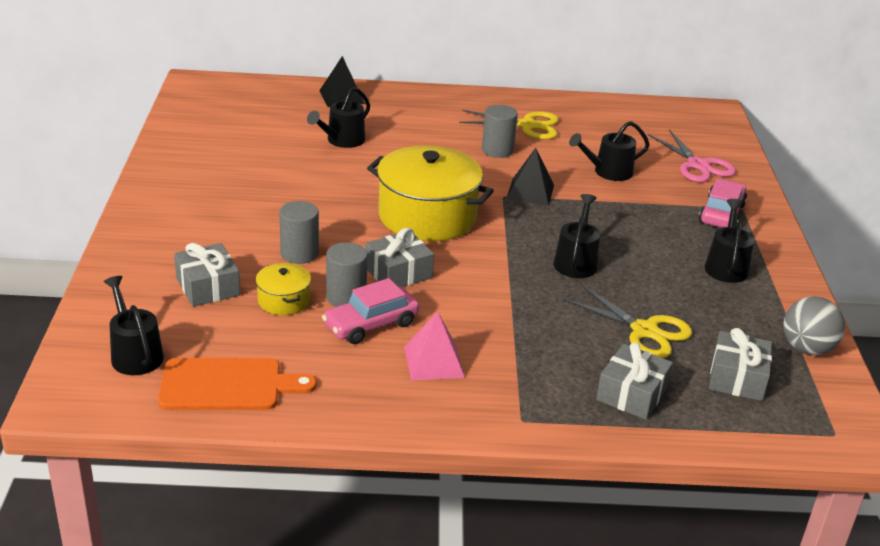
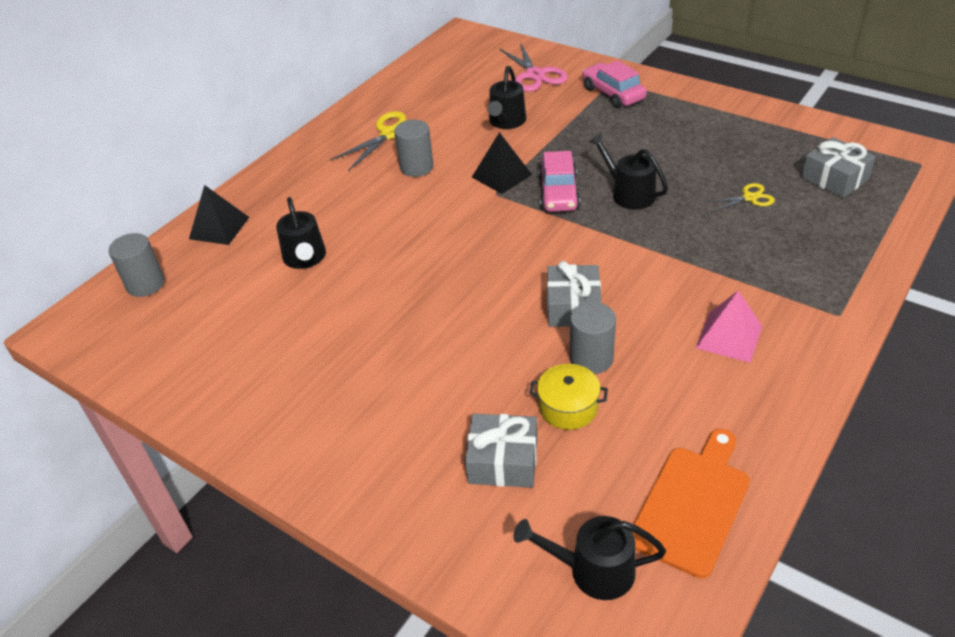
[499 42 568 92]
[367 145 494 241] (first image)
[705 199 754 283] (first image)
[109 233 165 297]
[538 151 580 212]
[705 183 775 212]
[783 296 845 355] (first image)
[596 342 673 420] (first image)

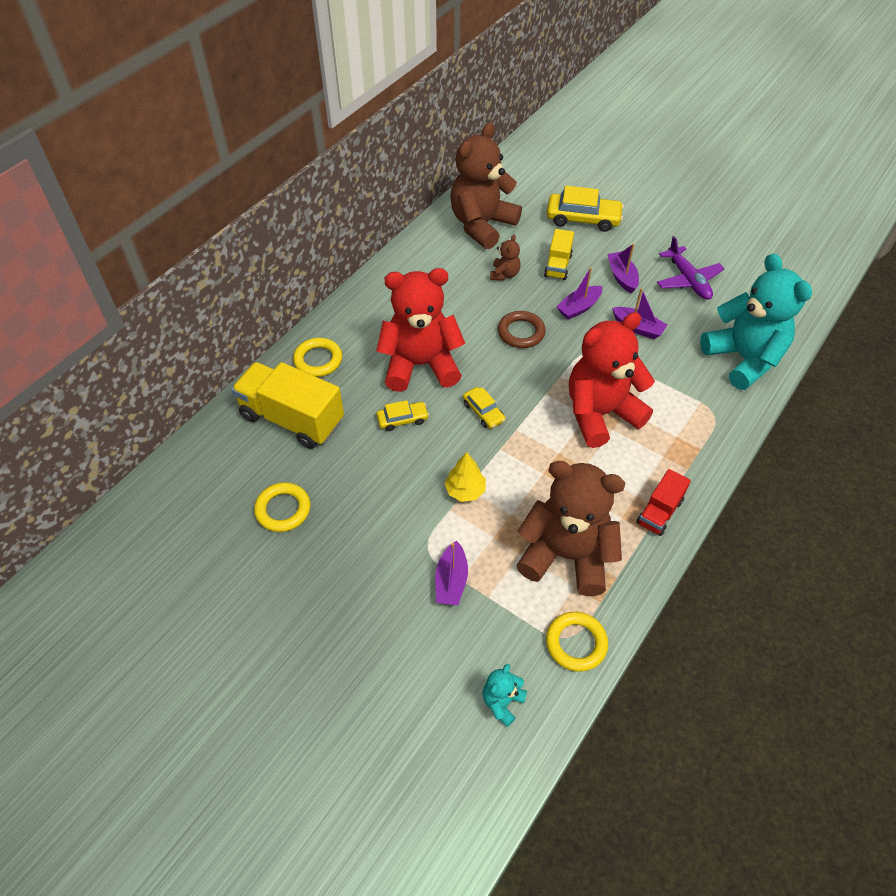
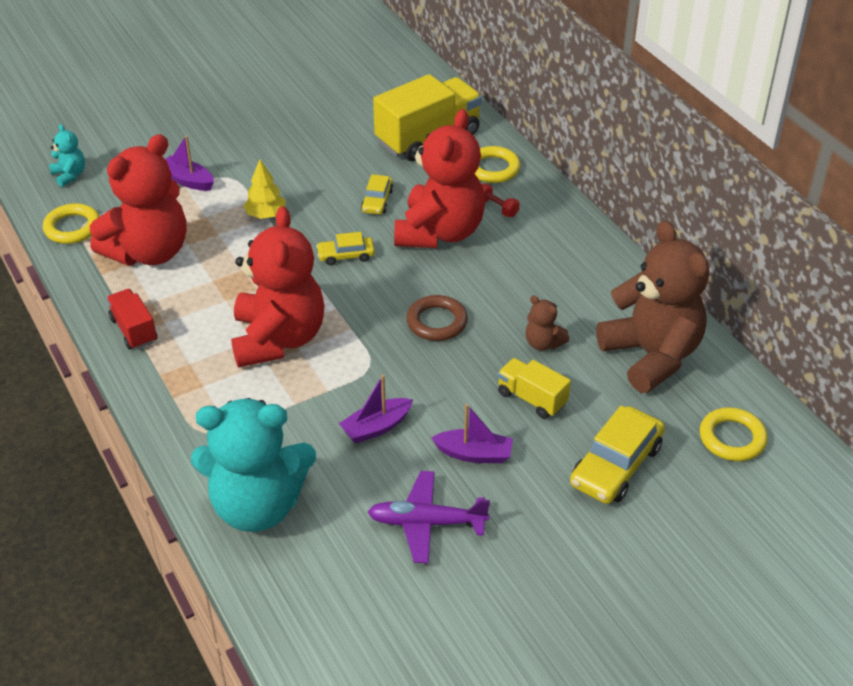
[556 267 602 320] (first image)
[90 134 186 266]
[700 408 768 461]
[481 184 520 217]

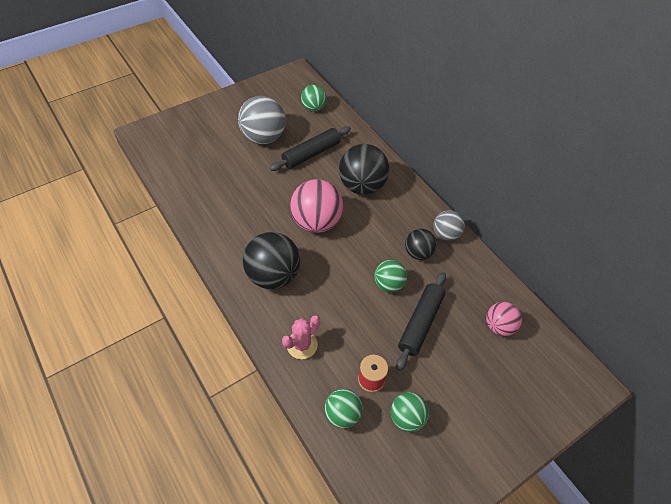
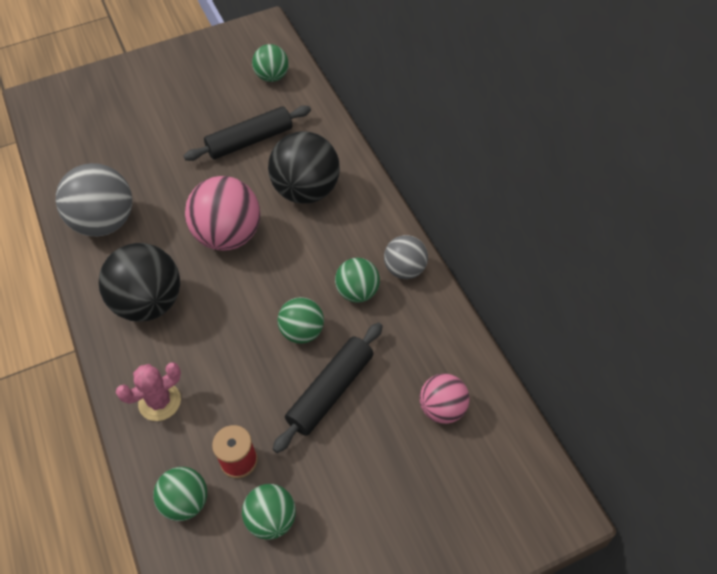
[56 163 132 236]
[335 258 380 303]

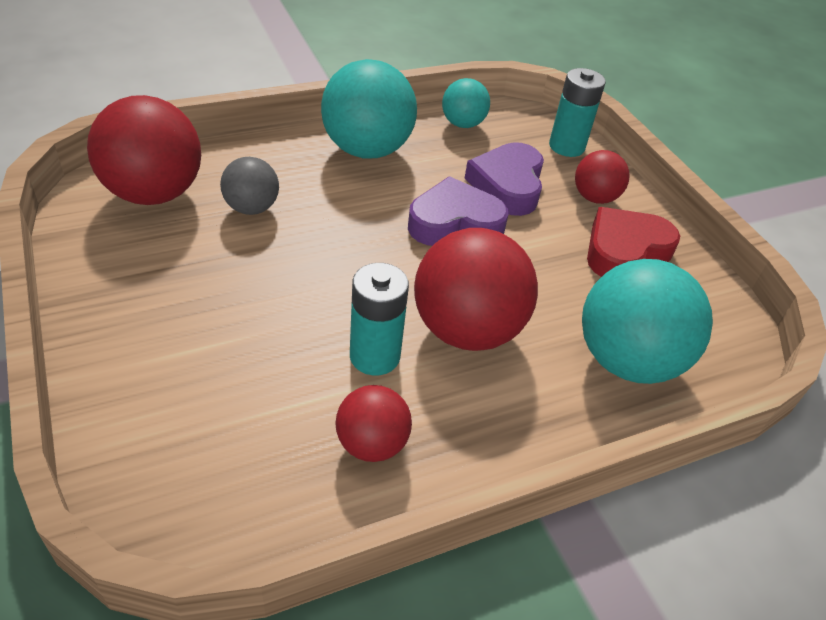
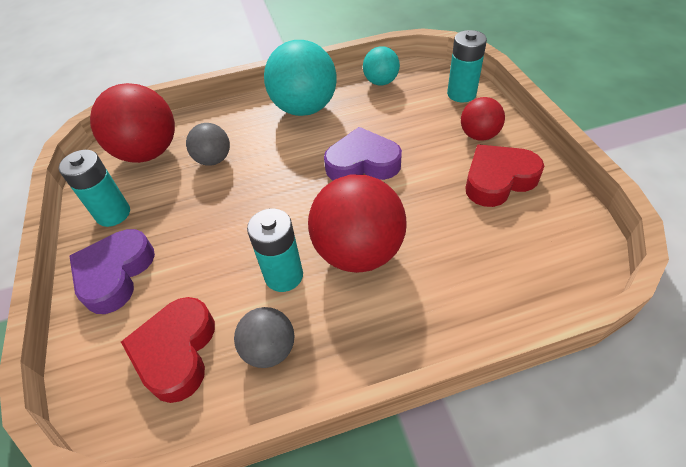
[69 229 155 314]
[582 259 713 384] (first image)
[234 307 294 368]
[59 150 130 227]
[121 297 215 403]

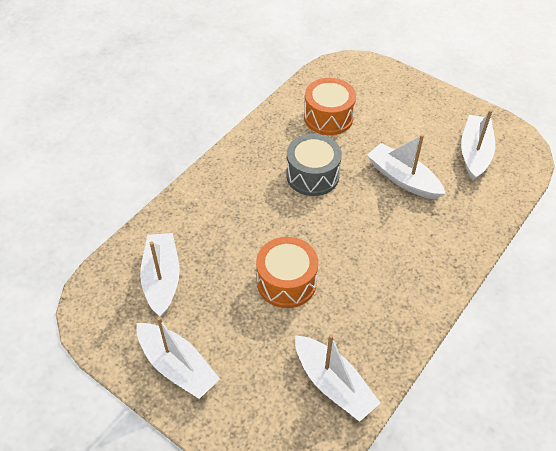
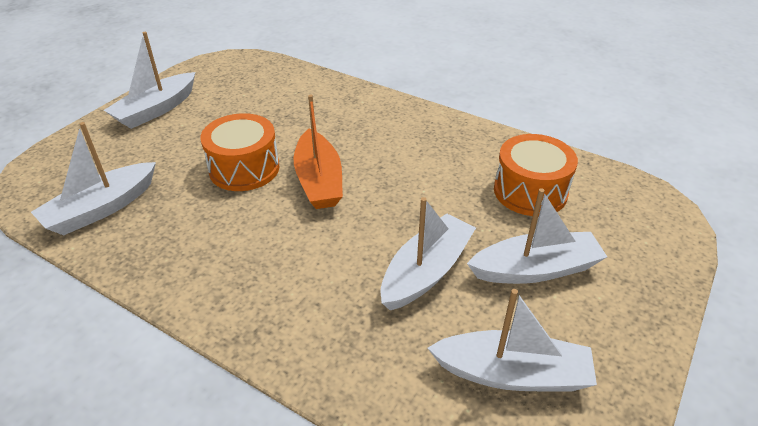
[286 134 342 196] (first image)
[467 188 607 284]
[294 94 343 209]

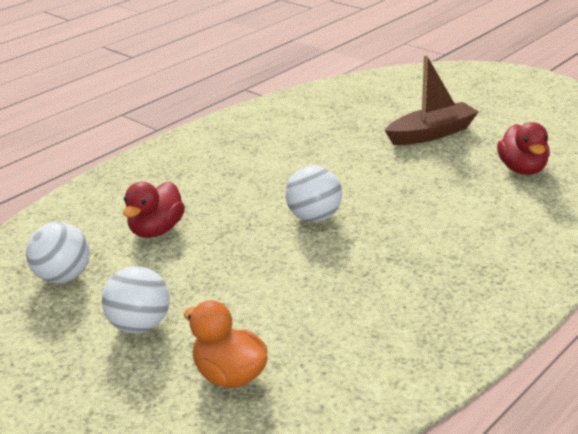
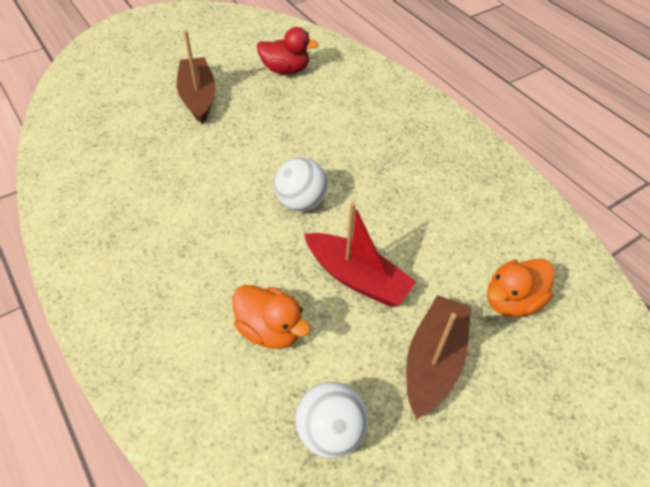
[232 285 311 349]
[406 295 471 419]
[304 202 416 306]

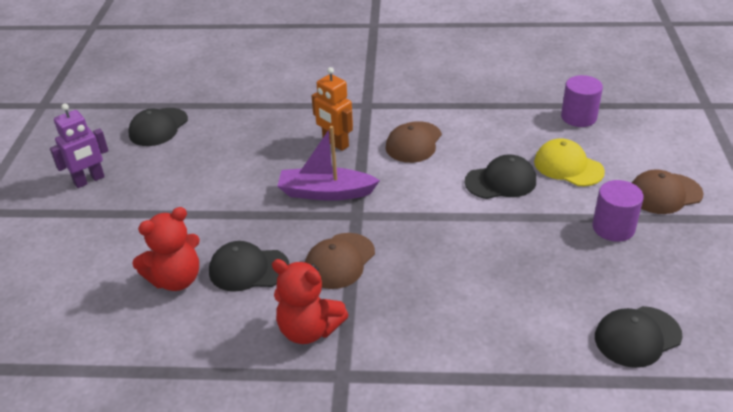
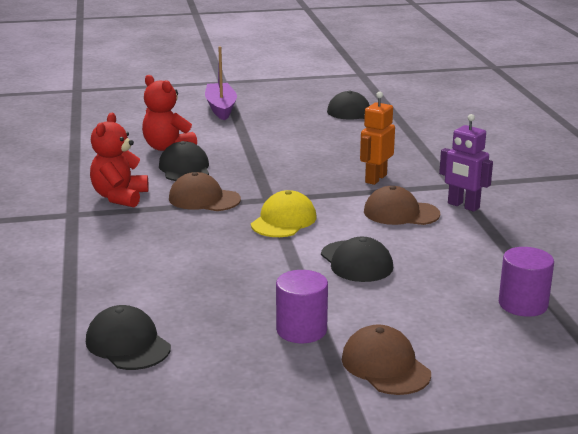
[439 114 493 212]
[205 47 237 121]
[251 190 317 237]

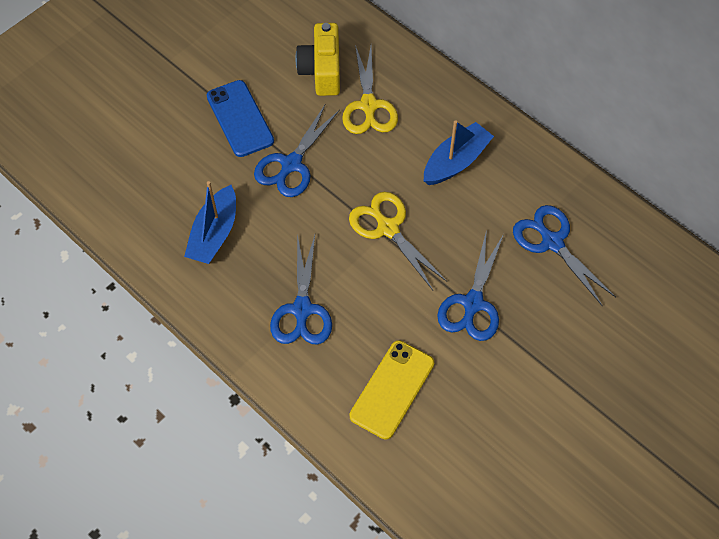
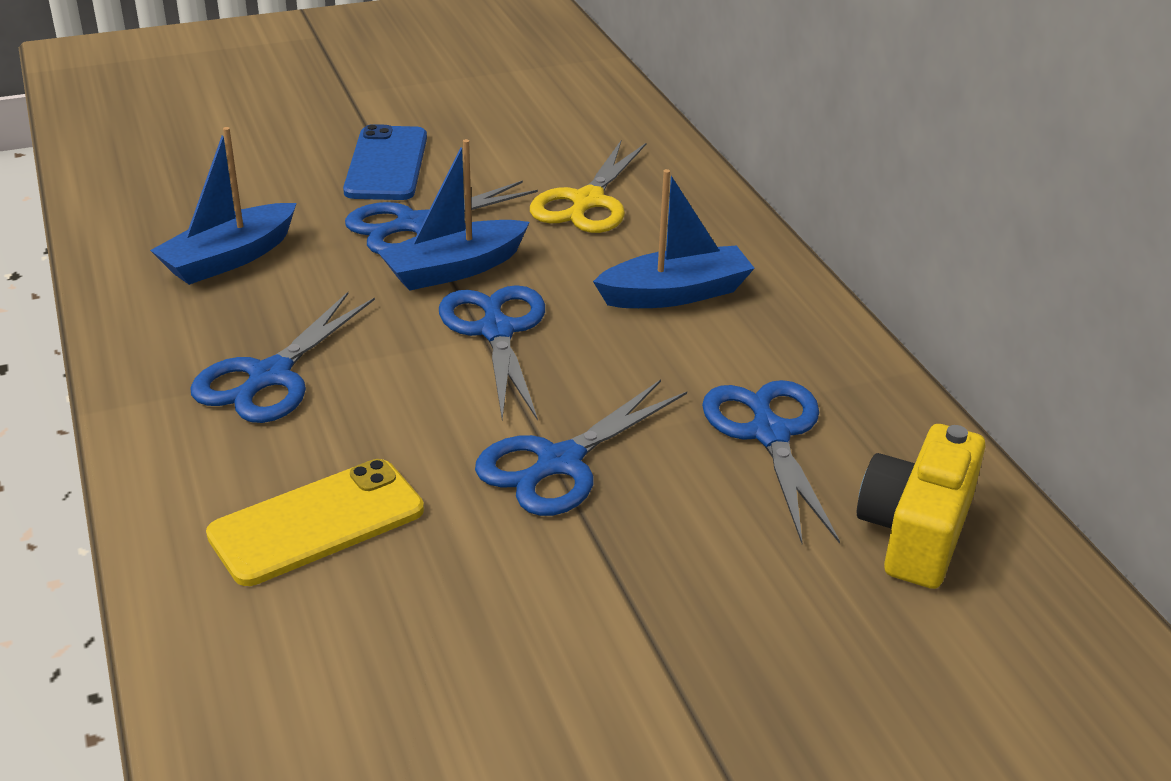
[857 424 986 589]
[439 285 545 421]
[378 139 530 291]

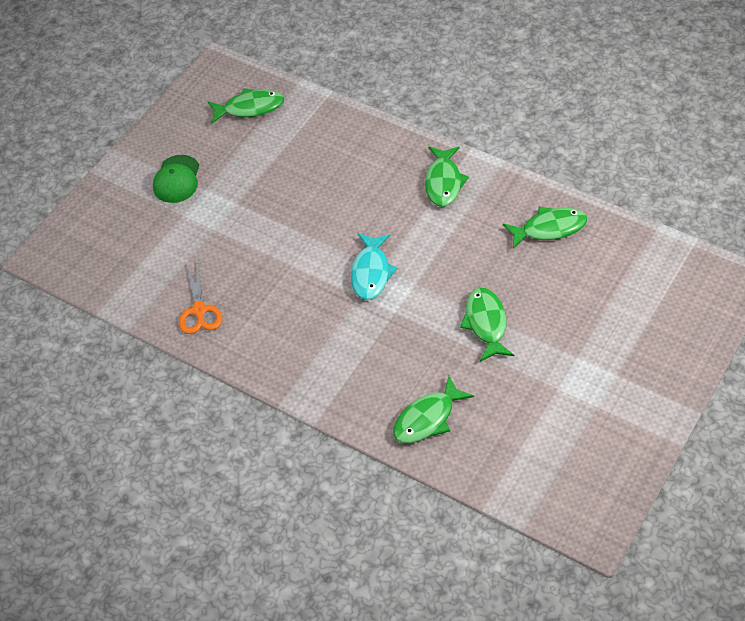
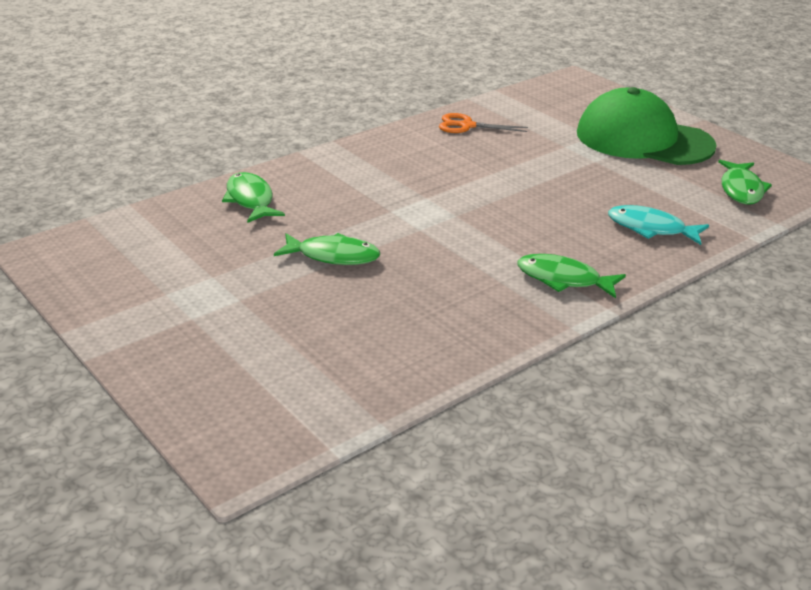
[577 87 717 165]
[503 207 587 249] (first image)
[608 205 709 245]

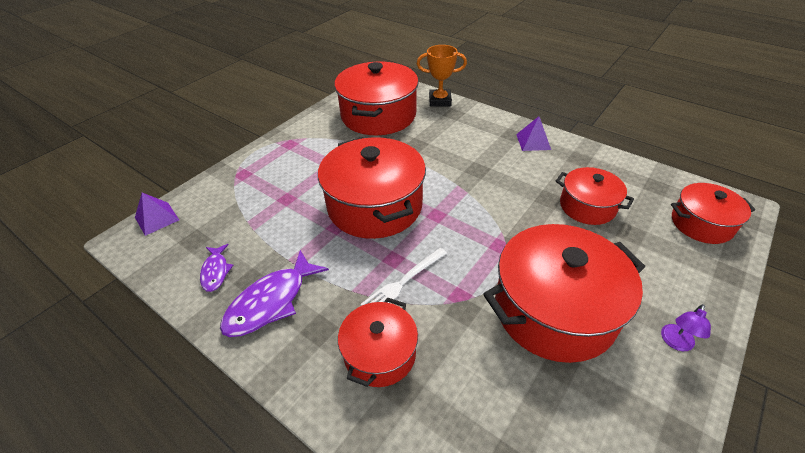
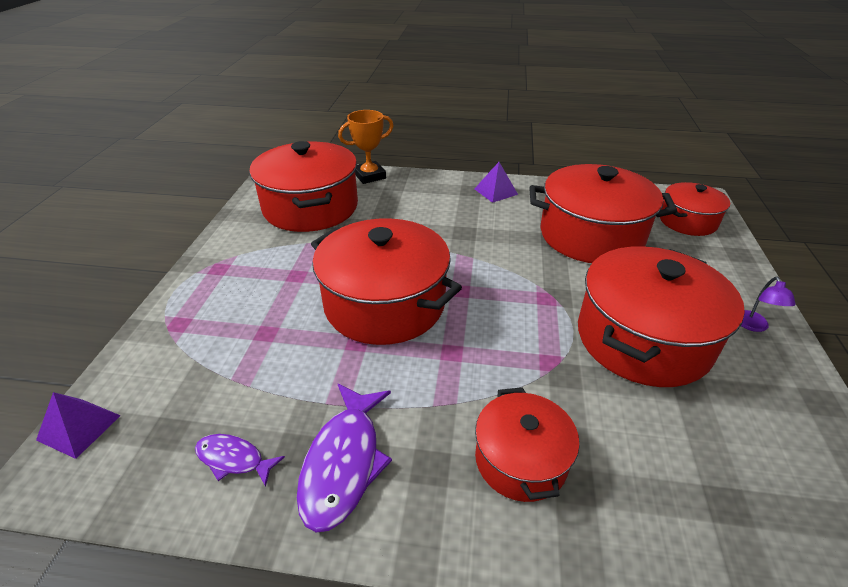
[529 164 677 263]
[195 434 285 487]
[360 248 447 306] (first image)

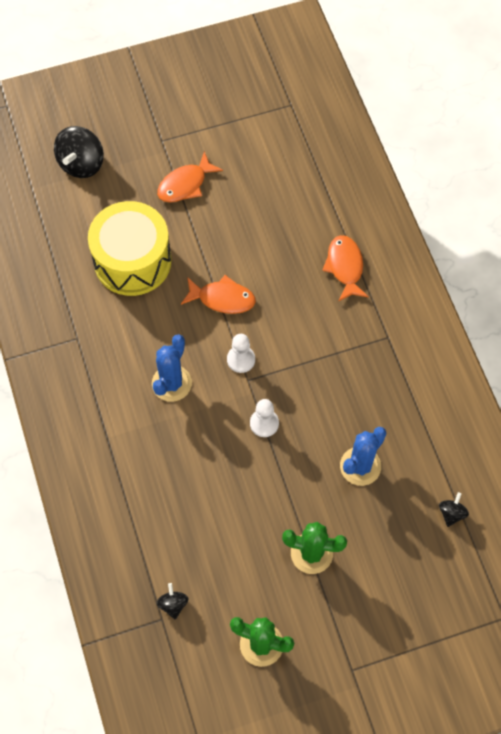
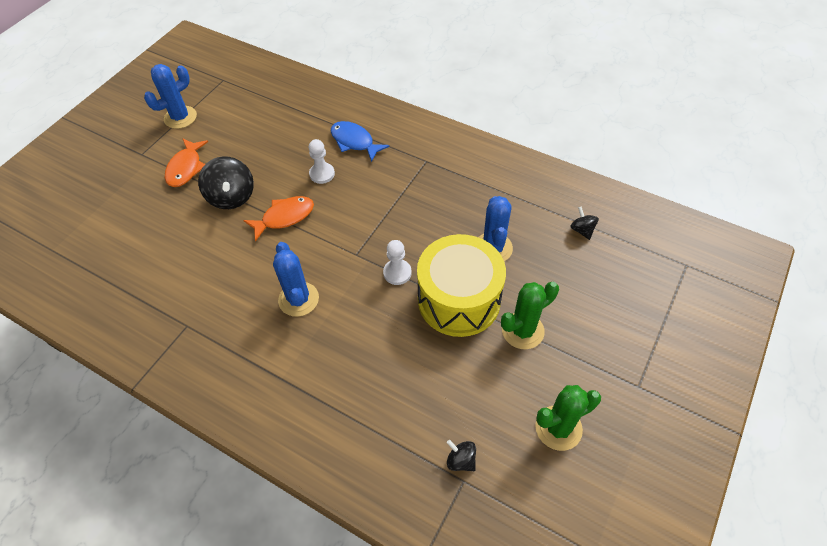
[198 156 254 209]
[417 234 506 337]
[331 121 390 162]
[309 139 335 184]
[144 64 197 129]

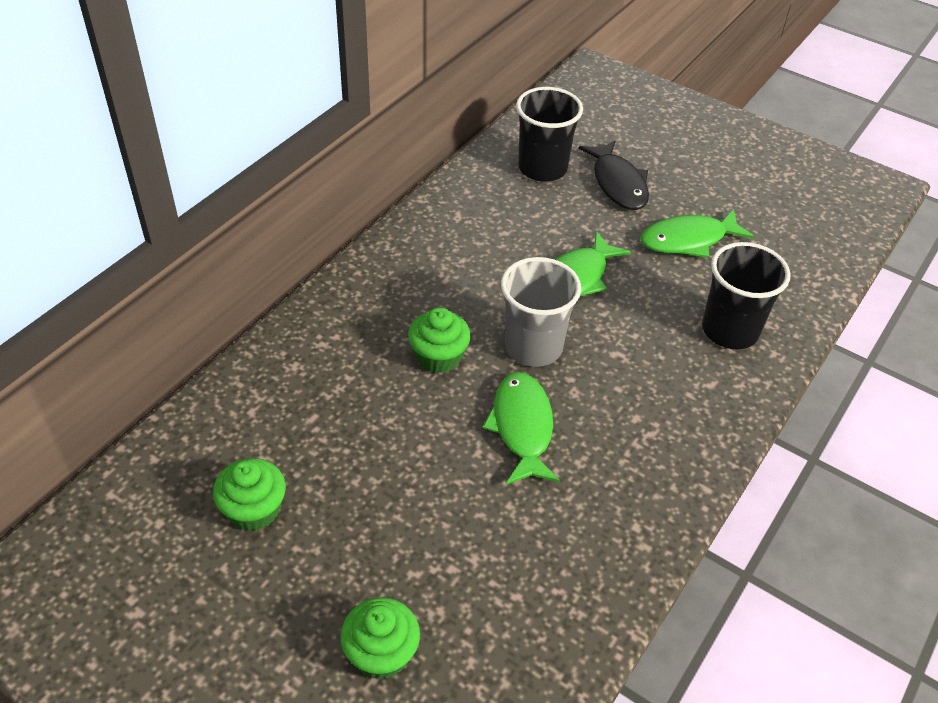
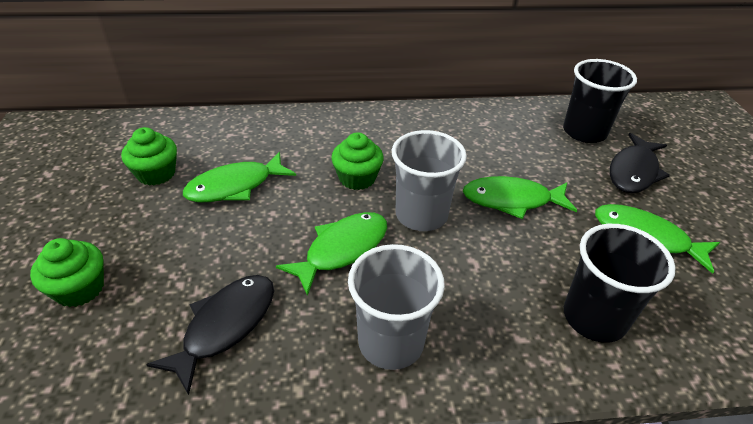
[183 152 296 202]
[348 244 445 370]
[146 275 274 395]

